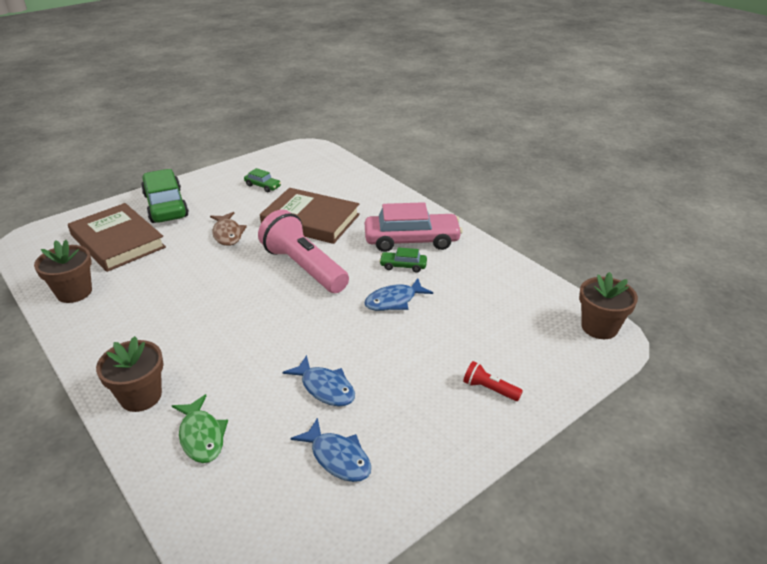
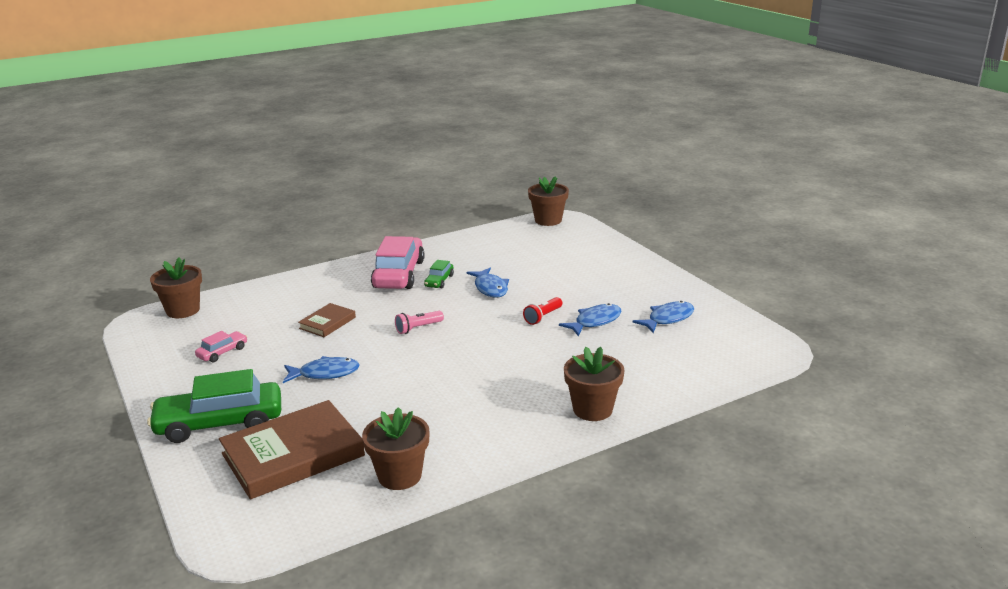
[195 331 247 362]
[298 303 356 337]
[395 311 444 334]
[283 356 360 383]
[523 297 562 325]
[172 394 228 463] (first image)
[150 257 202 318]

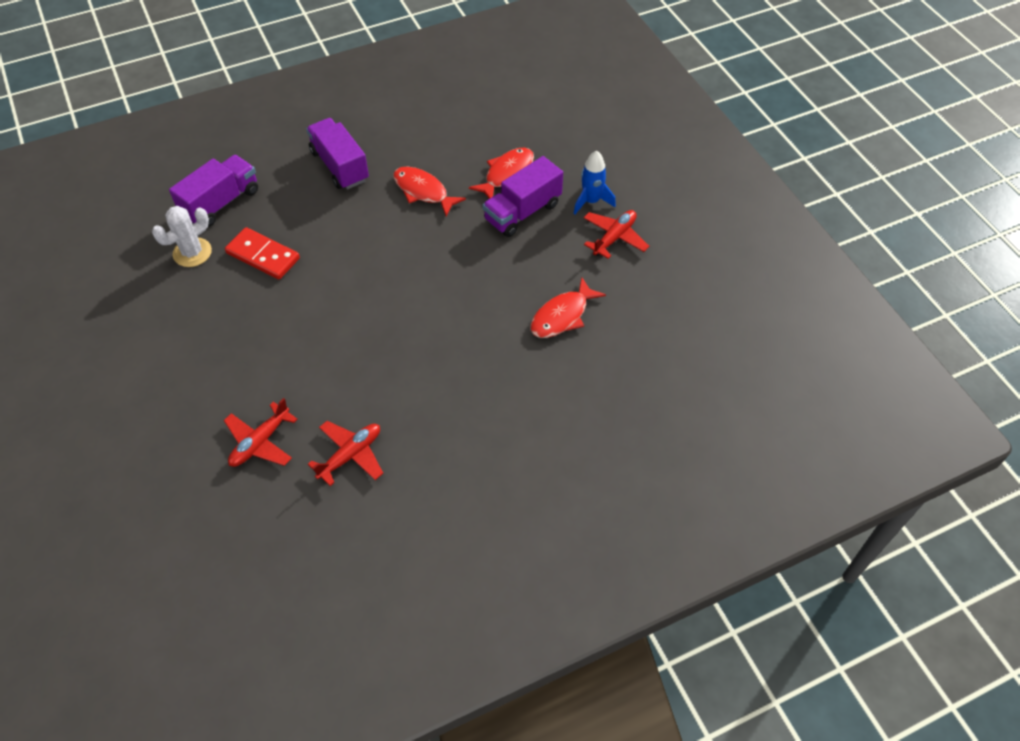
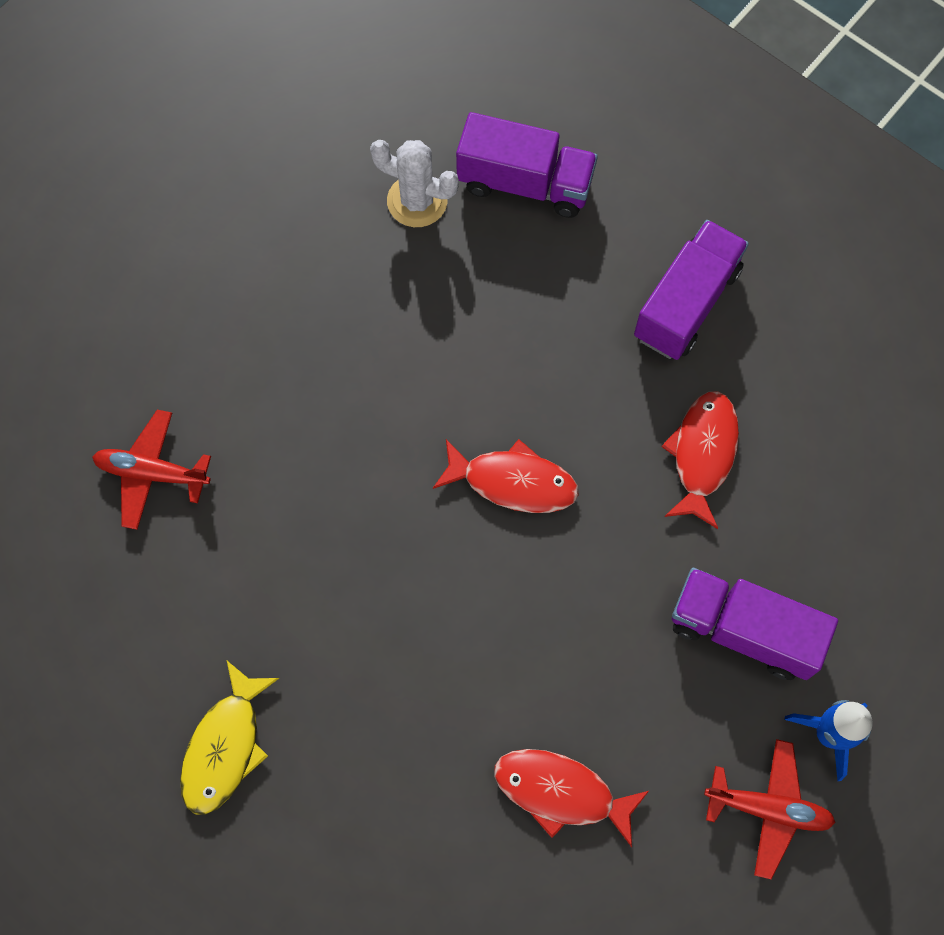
[433 439 579 513]
[225 227 300 279] (first image)
[308 421 383 486] (first image)
[180 660 279 815]

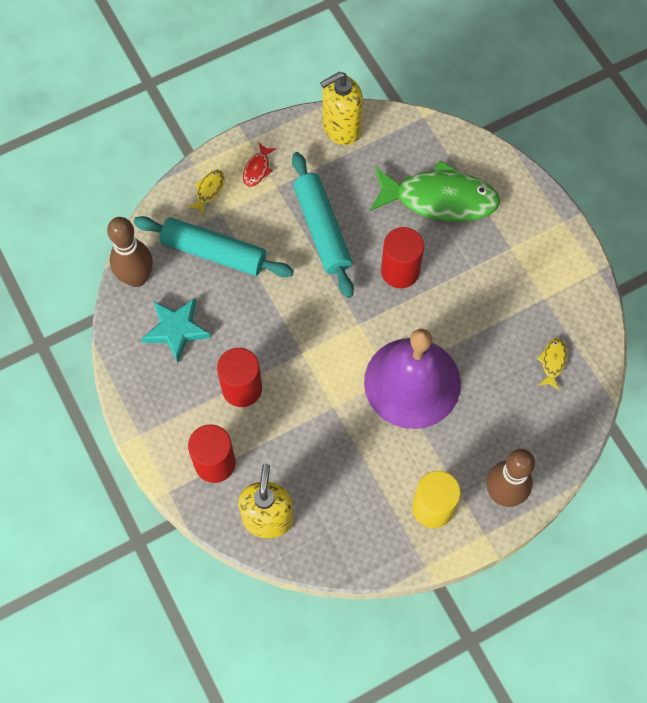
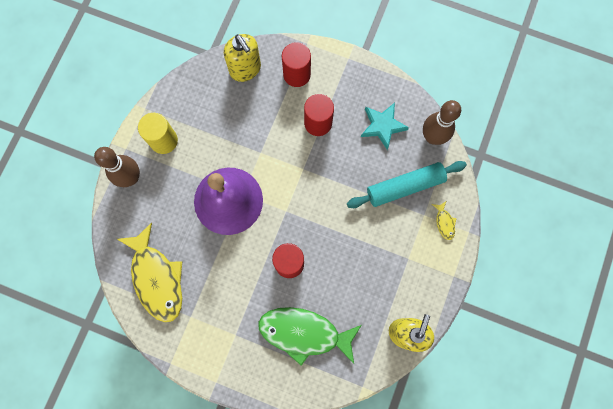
[243 142 277 187] (first image)
[292 152 354 298] (first image)
[258 307 362 366]
[117 222 182 322]

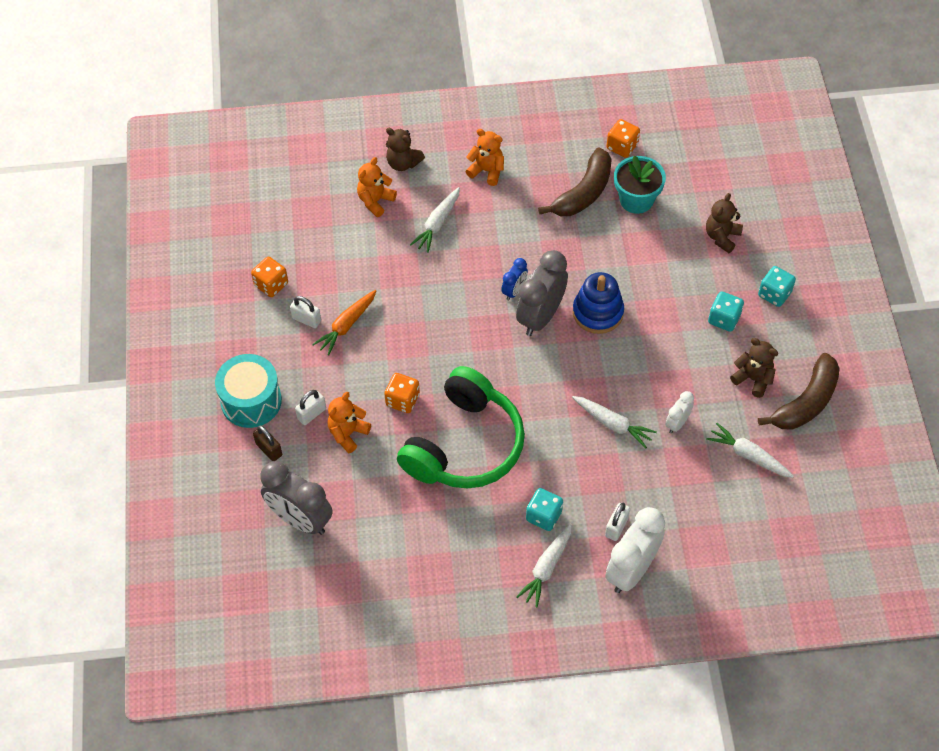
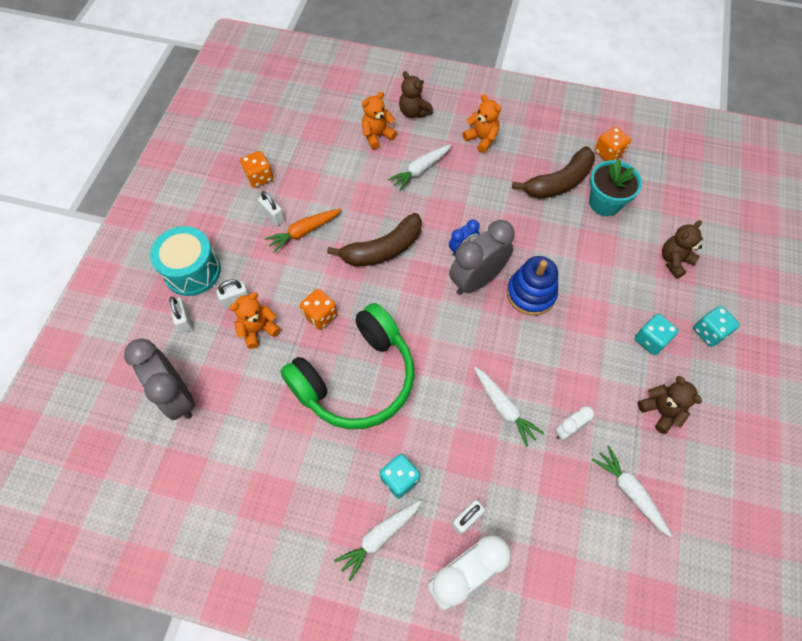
[327 213 422 267]
[169 297 193 333]

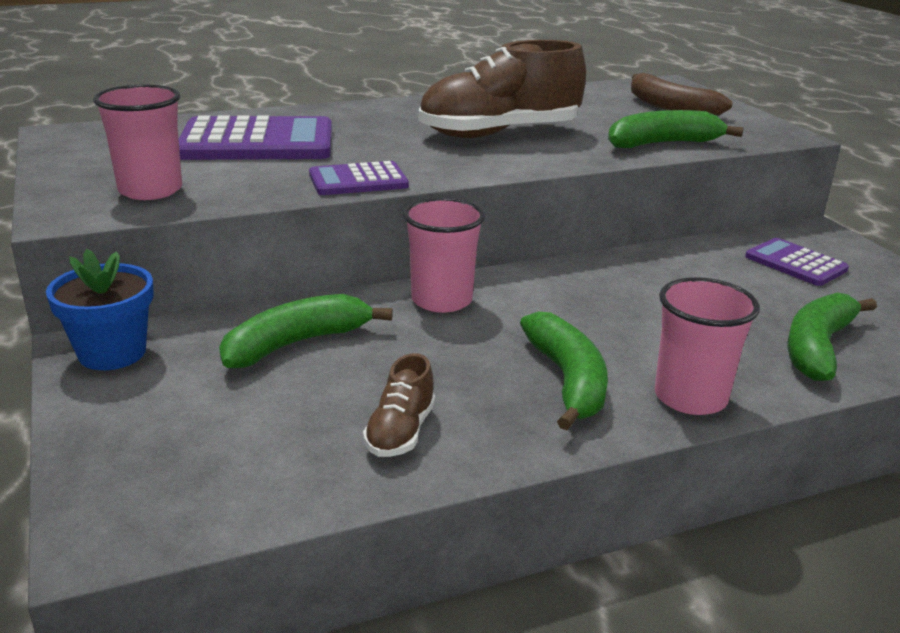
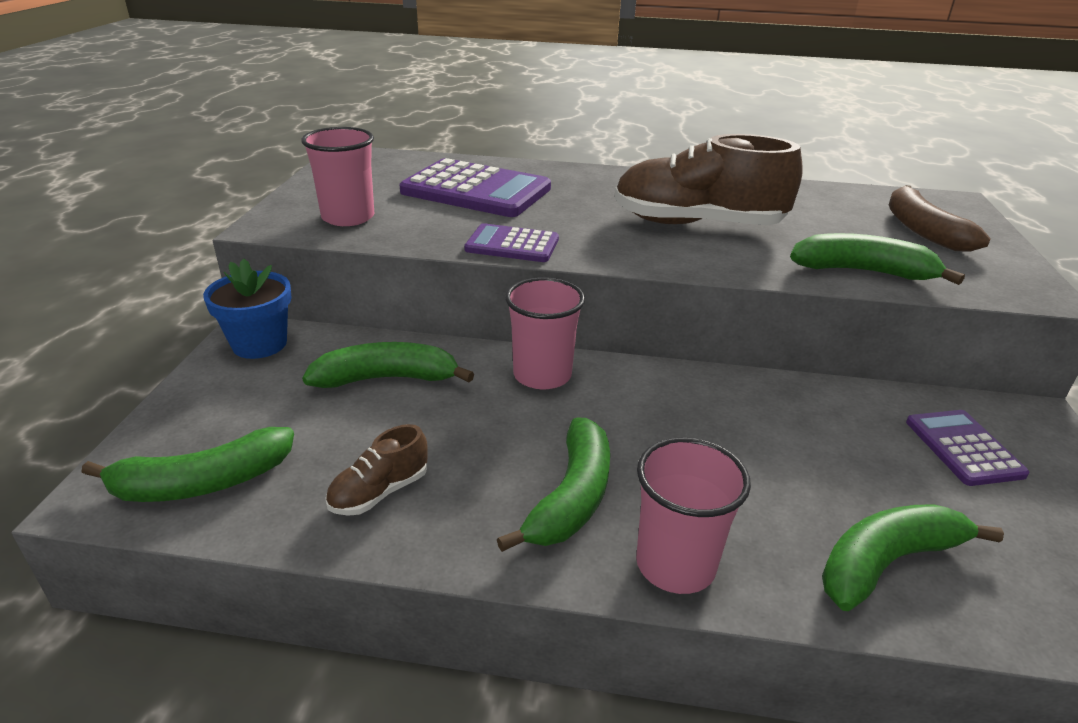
[81 427 294 502]

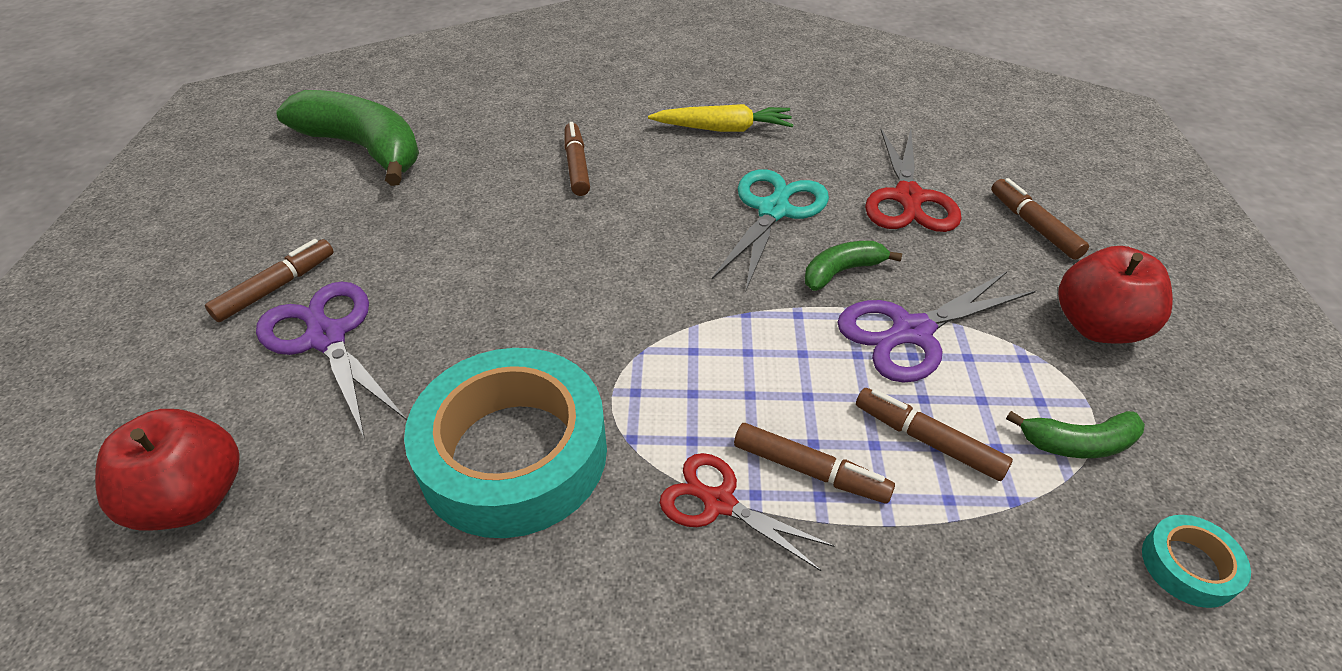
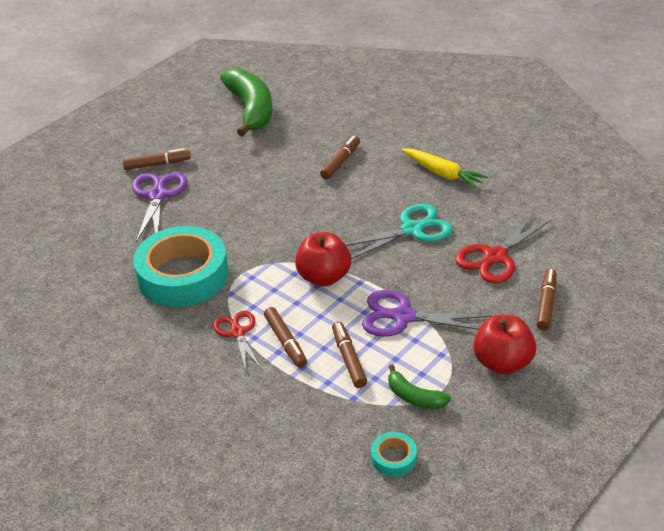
[805 241 902 291] (first image)
[295 232 351 286]

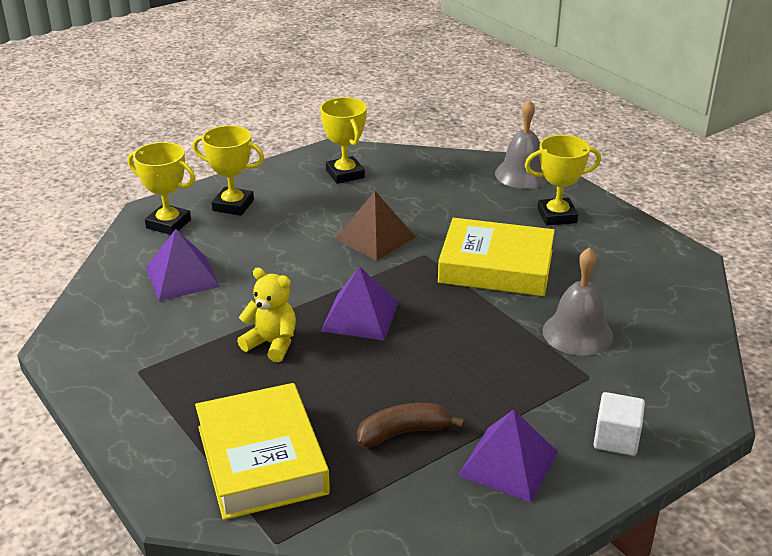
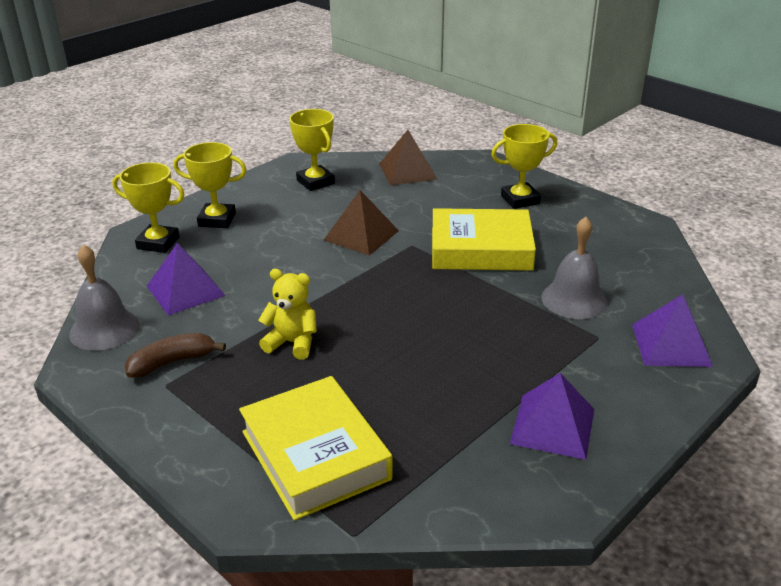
[69 244 139 351]
[632 294 713 367]
[594 392 645 456] (first image)
[125 333 226 378]
[379 130 438 185]

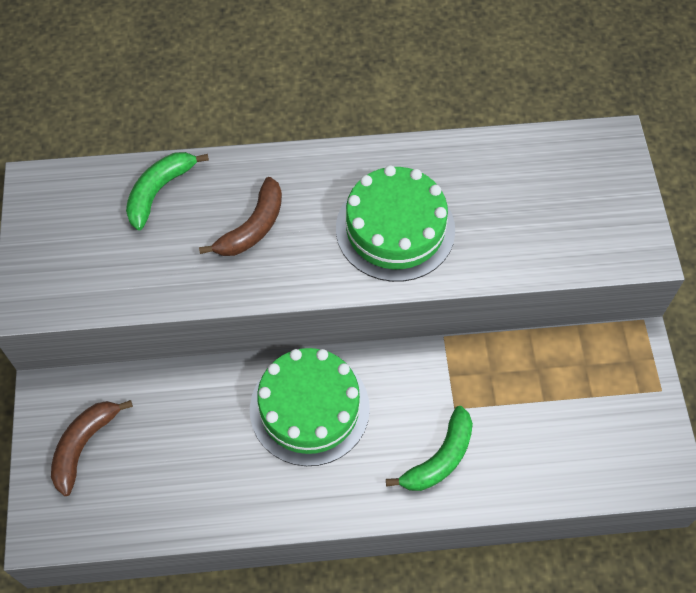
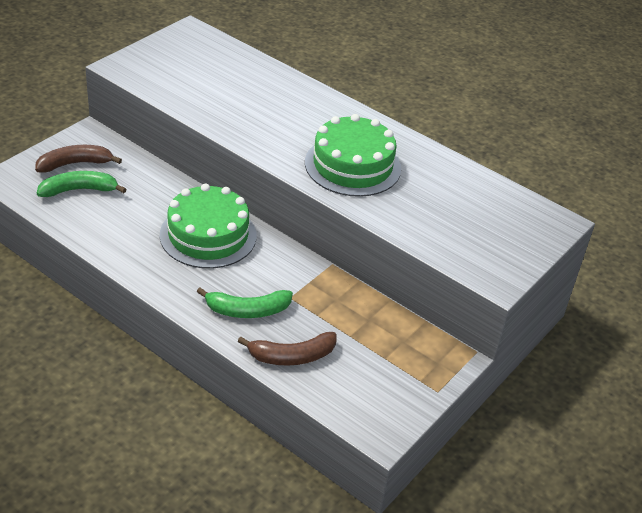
[37 171 126 197]
[238 332 337 366]

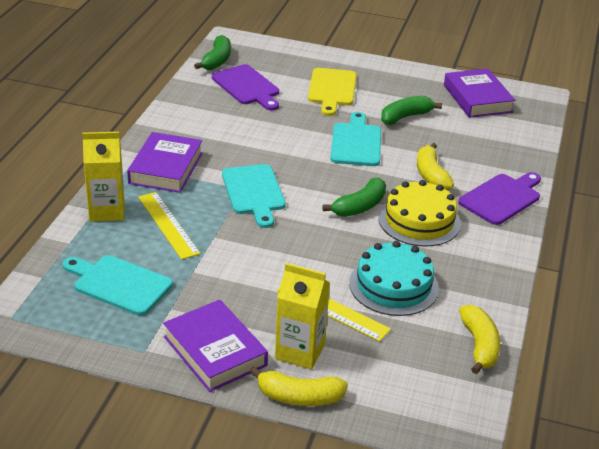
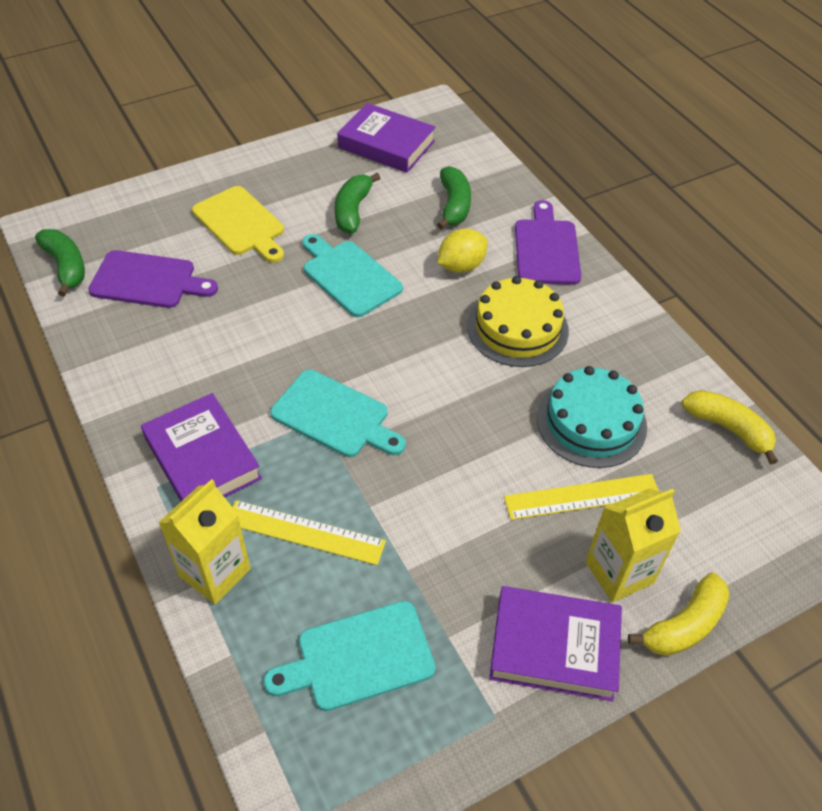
[437 229 488 273]
[437 166 471 230]

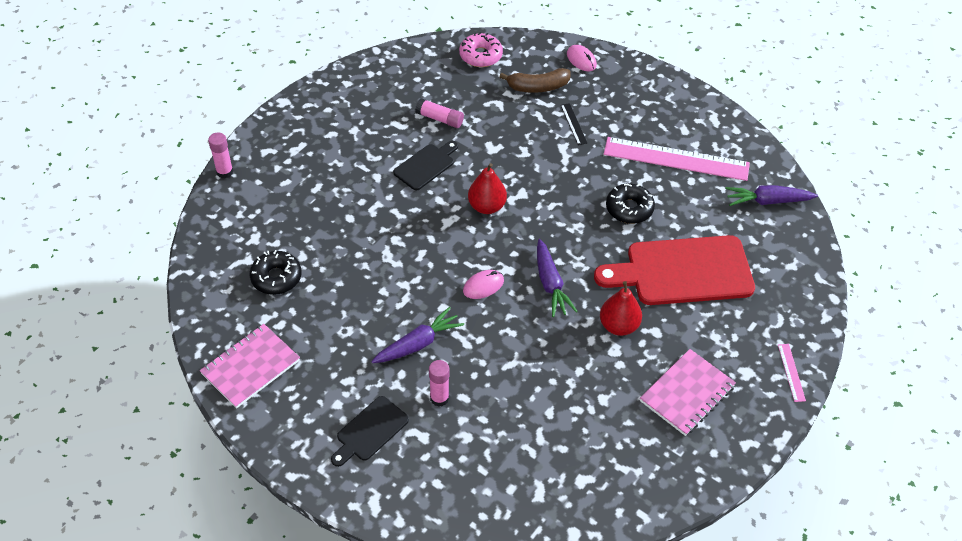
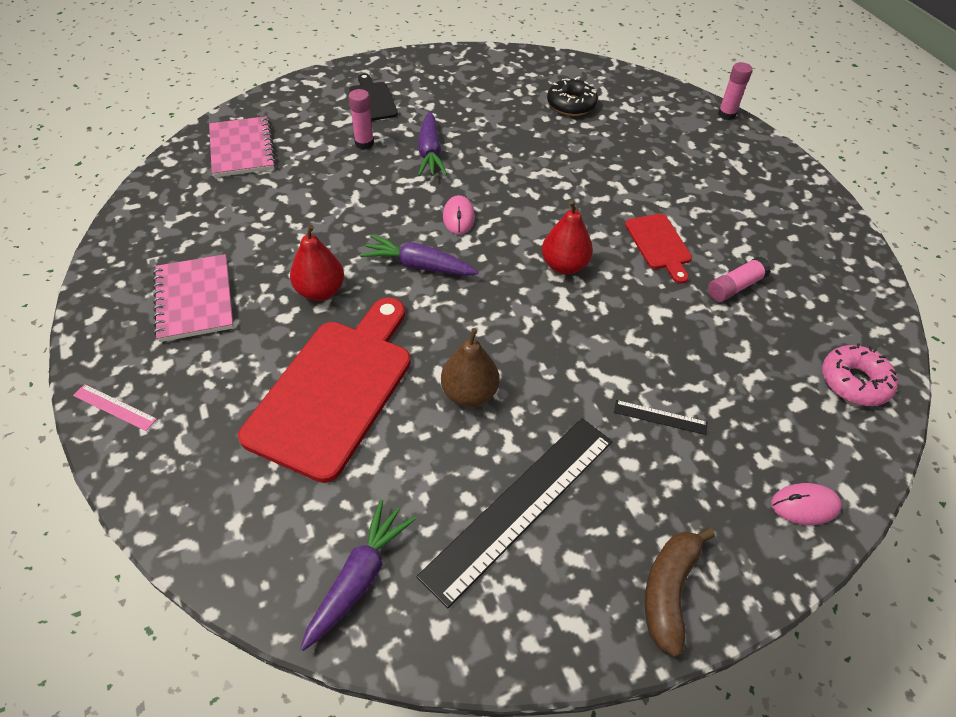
[645 528 715 657]
[416 418 613 608]
[625 214 692 284]
[441 328 500 407]
[209 116 276 177]

